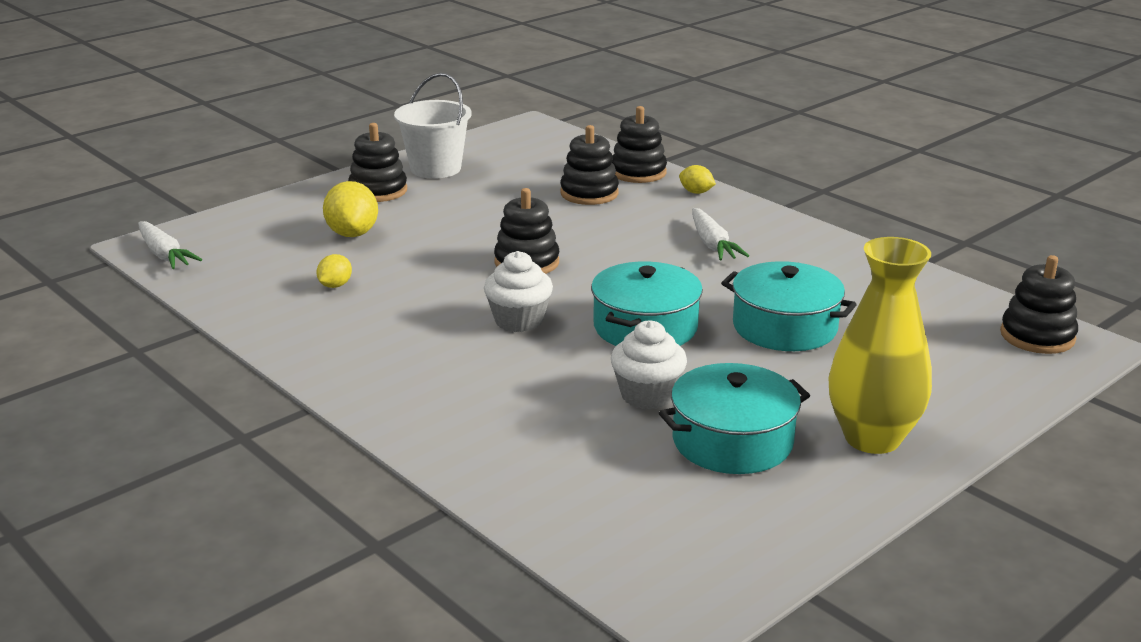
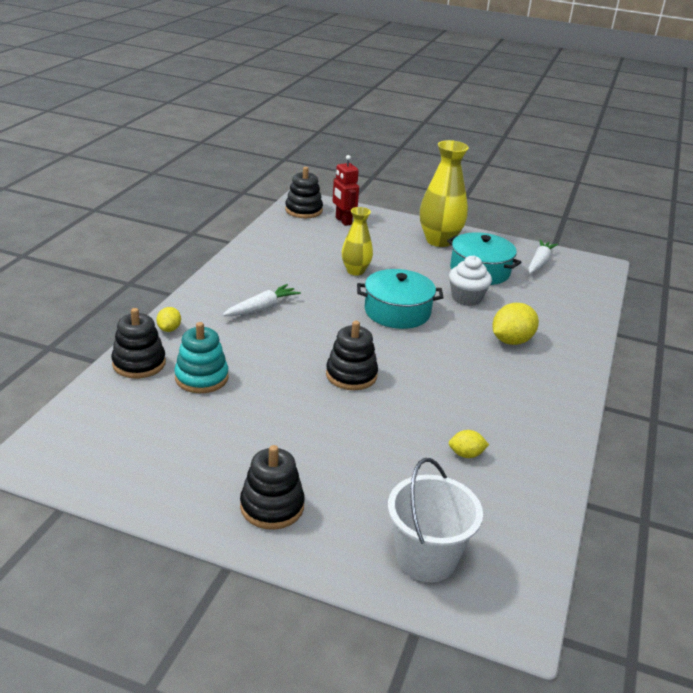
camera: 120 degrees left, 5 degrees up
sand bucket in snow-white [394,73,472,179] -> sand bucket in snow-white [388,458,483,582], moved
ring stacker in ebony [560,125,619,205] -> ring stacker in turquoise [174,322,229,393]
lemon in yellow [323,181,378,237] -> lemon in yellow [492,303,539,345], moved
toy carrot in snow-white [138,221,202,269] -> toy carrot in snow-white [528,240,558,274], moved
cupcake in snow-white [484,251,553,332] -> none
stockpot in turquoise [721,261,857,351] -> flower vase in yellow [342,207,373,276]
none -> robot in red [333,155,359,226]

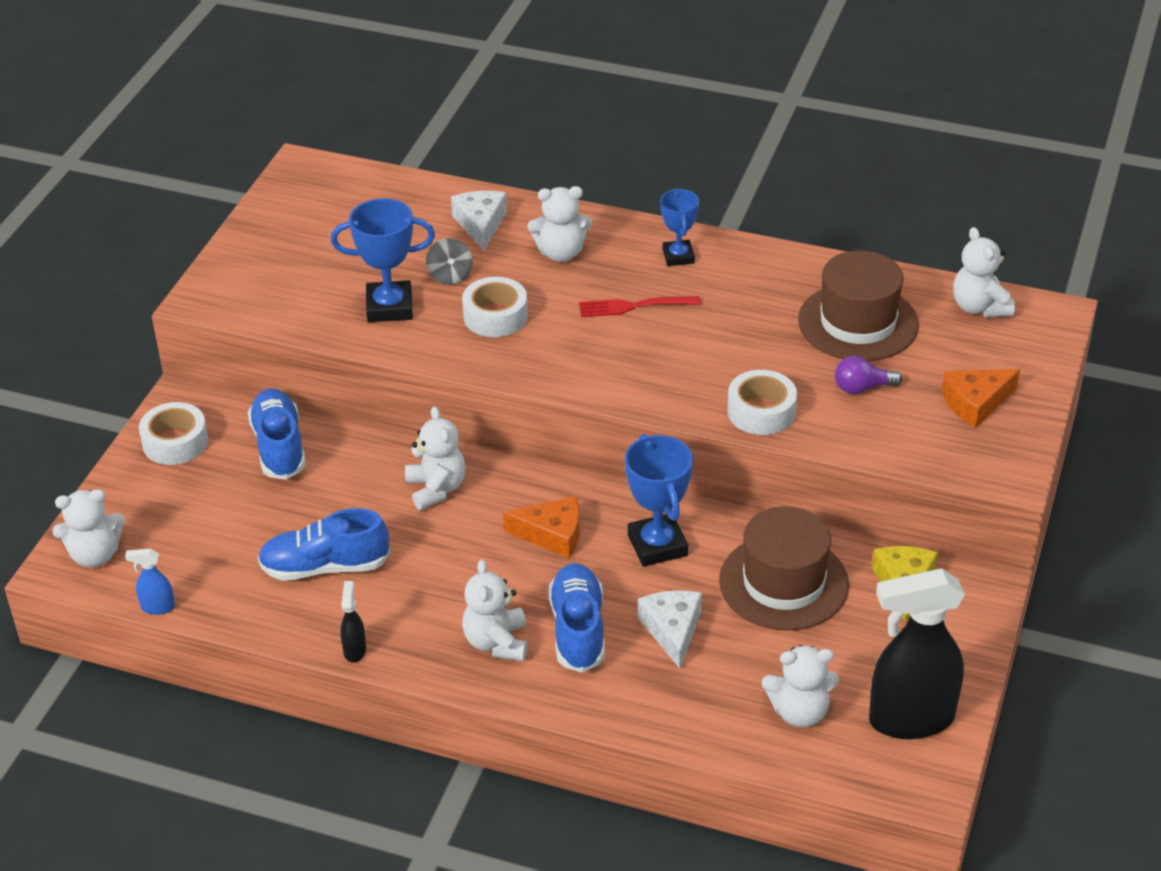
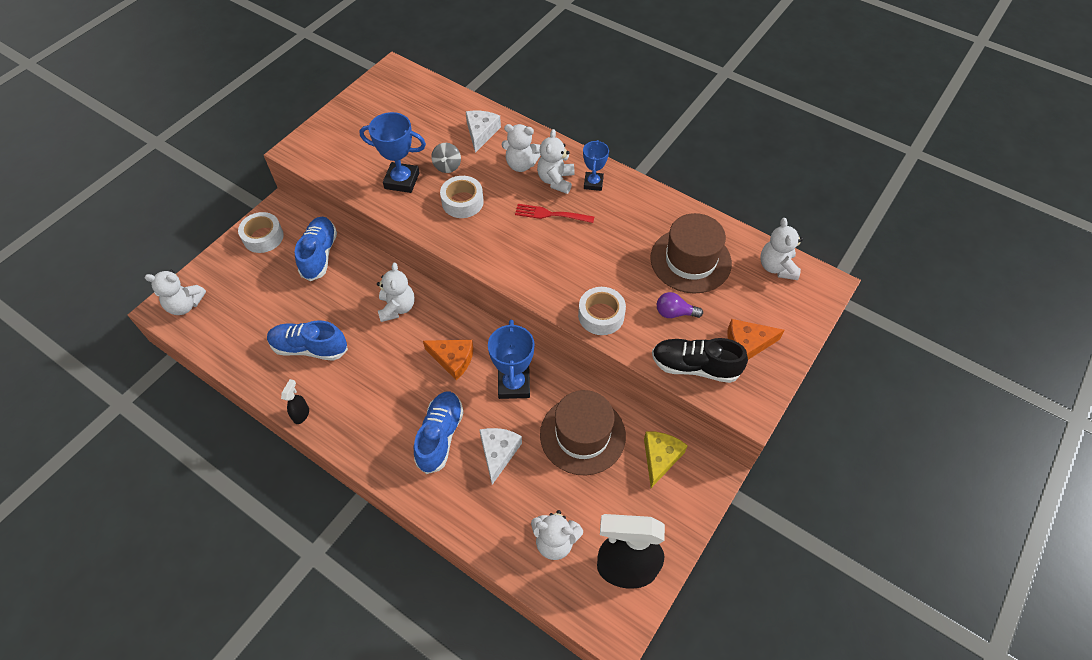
camera: 15 degrees right, 15 degrees up
spray cleaner in blue [125,549,175,615] -> none
teddy in snow-white [462,559,528,661] -> teddy in snow-white [537,129,574,194], moved
none -> sneaker in ebony [652,338,748,383]

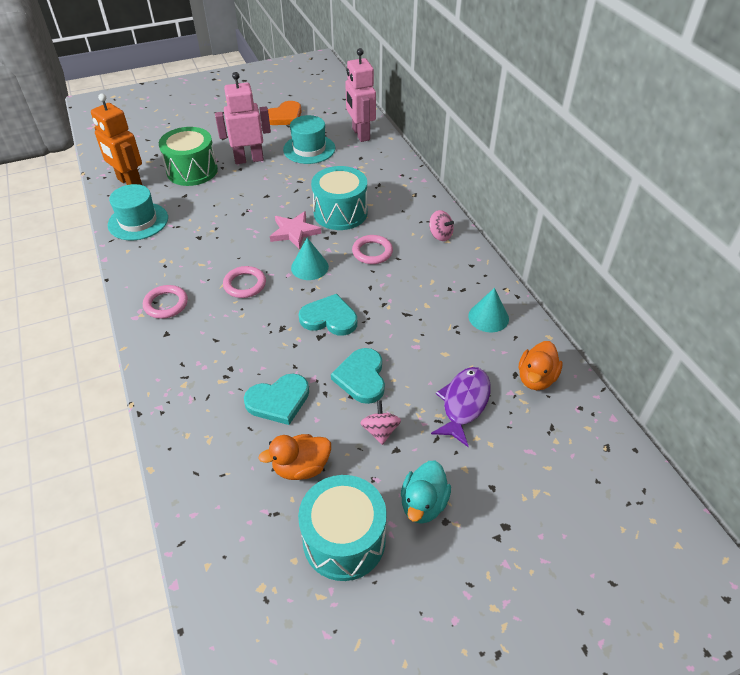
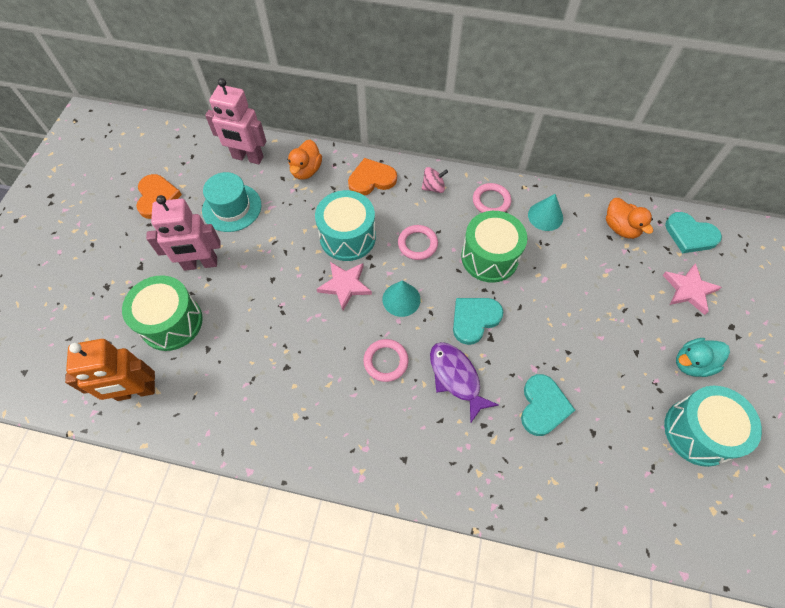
camera: 55 degrees left, 15 degrees up
robot in rosy [215,72,271,164] -> robot in rosy [146,195,221,271], 120 degrees counterclockwise
hat in turquoise [108,184,168,240] -> none
hoop in rosy [143,285,188,319] -> hoop in rosy [473,183,511,213], moved
heart shape in turquoise [331,348,385,404] -> heart shape in turquoise [665,212,722,253], moved
toy fish in violet [431,367,491,447] -> toy fish in violet [430,342,499,423], moved
whirligig in rosy [360,400,401,445] -> none
toy duck in orange-coloured [259,434,331,480] -> toy duck in orange-coloured [288,139,322,180], moved
toy duck in turquoise [401,461,451,524] -> toy duck in turquoise [676,338,730,377], 105 degrees clockwise
none -> heart shape in orange-coloured [348,158,397,196]
none -> snare drum in green [461,211,527,283]
none -> star shape in rosy [663,263,722,315]

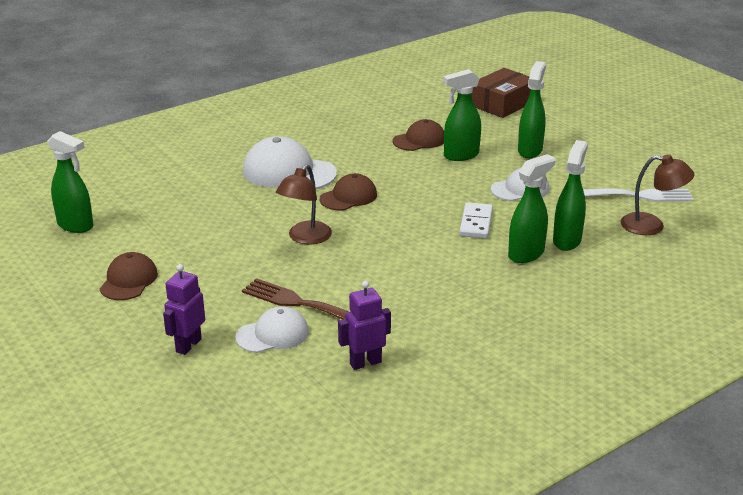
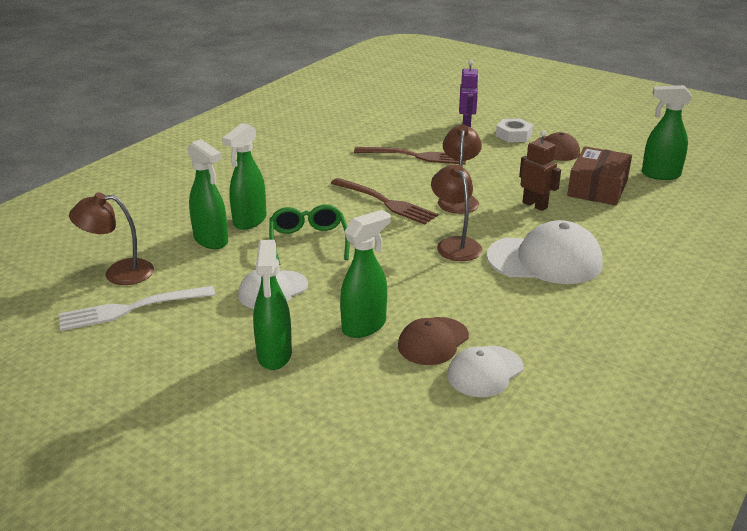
camera: 160 degrees right, 0 degrees up
box in dark brown [471,68,531,118] -> box in dark brown [567,146,632,206], moved
spray cleaner in green [553,140,588,251] -> spray cleaner in green [187,139,228,249], 45 degrees counterclockwise
baseball cap in dark brown [320,173,377,211] -> lamp in dark brown [431,165,482,261]
domino in snow-white [459,202,493,238] -> glasses in green [269,205,350,265]
robot in violet [338,281,391,370] -> none
baseball cap in snow-white [235,307,309,353] -> baseball cap in snow-white [447,346,523,397], moved
none -> hex nut in snow-white [496,119,533,142]
none -> robot in dark brown [519,130,561,211]
none -> dinner fork in dark brown [331,178,438,225]

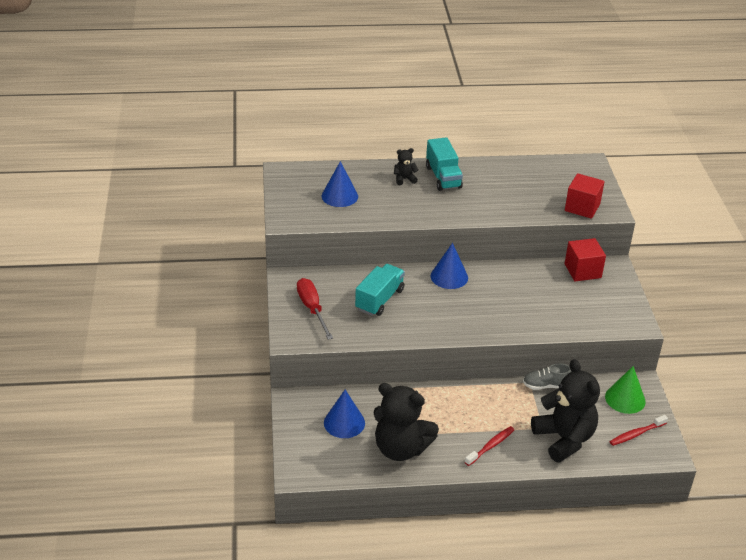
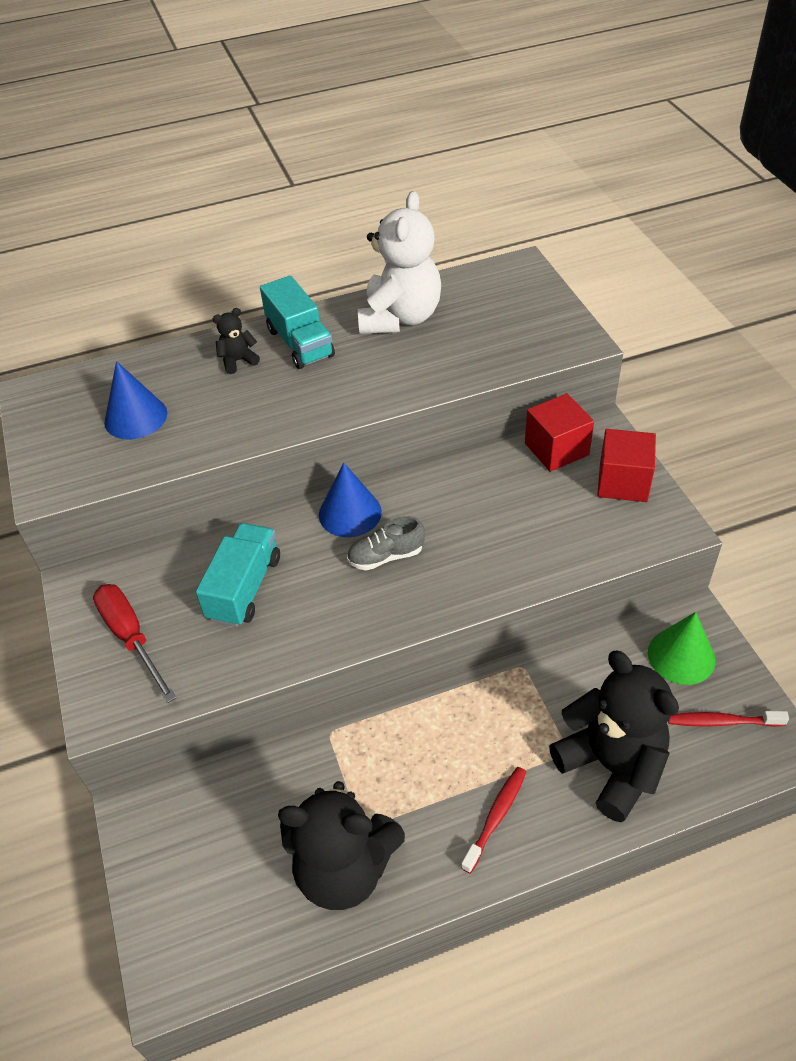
camera: 10 degrees left, 10 degrees up
solid cube in red [565,173,605,219] -> solid cube in red [597,429,656,502], moved
sneaker in ash-grey [523,363,571,390] -> sneaker in ash-grey [347,516,425,570], moved
cone in blue [324,390,365,438] -> none
tooth brush in red [610,415,668,446] -> tooth brush in red [668,711,789,727], 45 degrees clockwise
none -> teddy in snow-white [358,191,441,334]

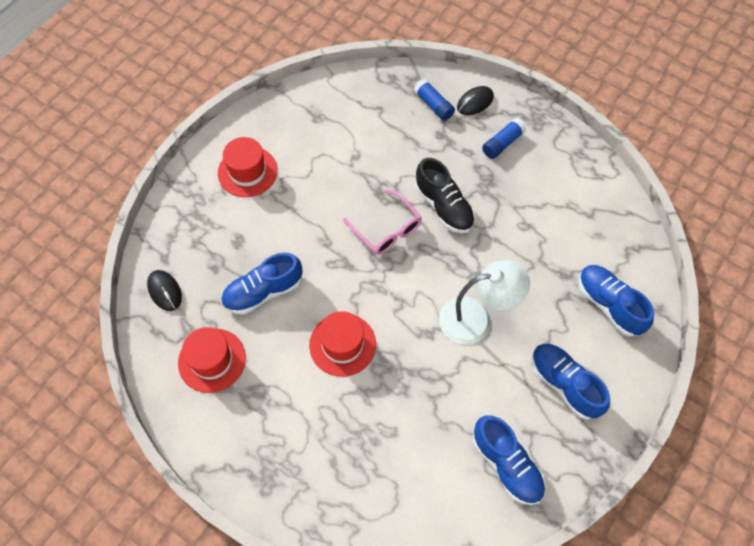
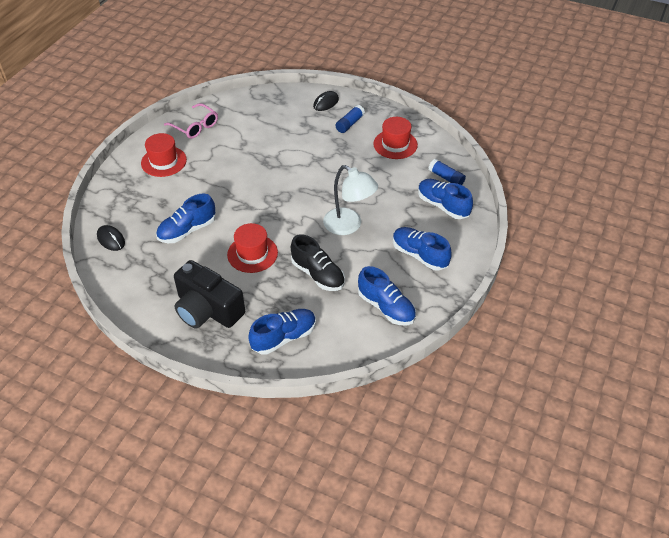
camera: 10 degrees left, 15 degrees down
glue stick in blue [414,79,455,121] -> glue stick in blue [428,159,466,185], moved
sneaker in ebony [415,158,475,233] -> sneaker in ebony [291,234,345,291], moved
glasses in rosy [343,189,422,255] -> glasses in rosy [164,103,218,139], moved
lamp in snow-white [439,260,530,344] -> lamp in snow-white [323,165,378,235], 60 degrees clockwise
hat in red [178,327,246,393] -> hat in red [373,117,418,159], moved
none -> camera in ebony [174,260,245,328]
none -> sneaker in blue [248,309,316,355]

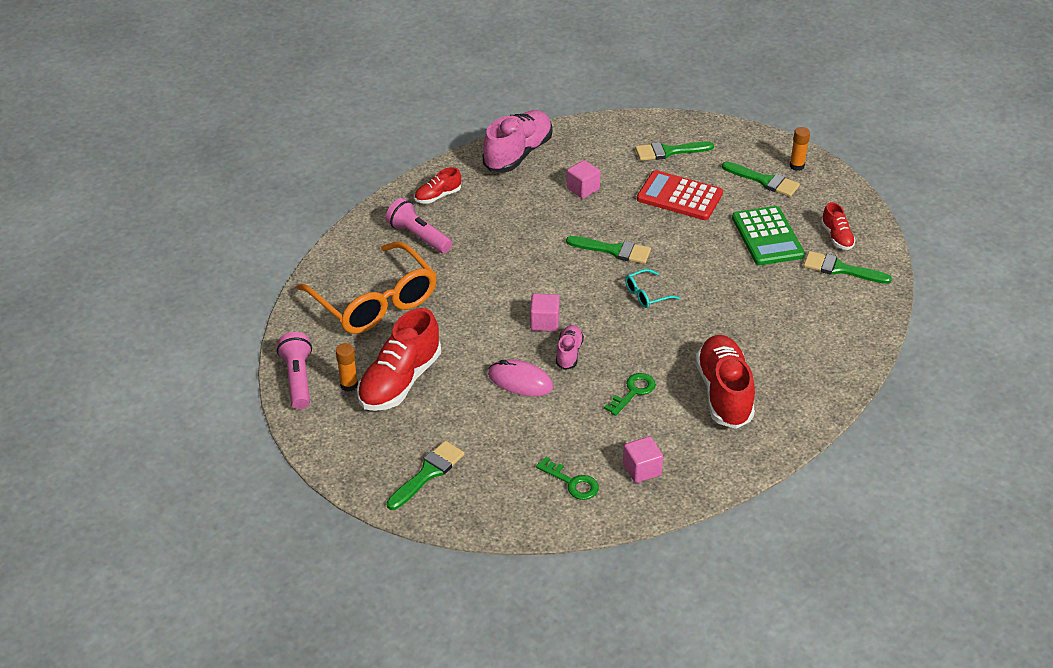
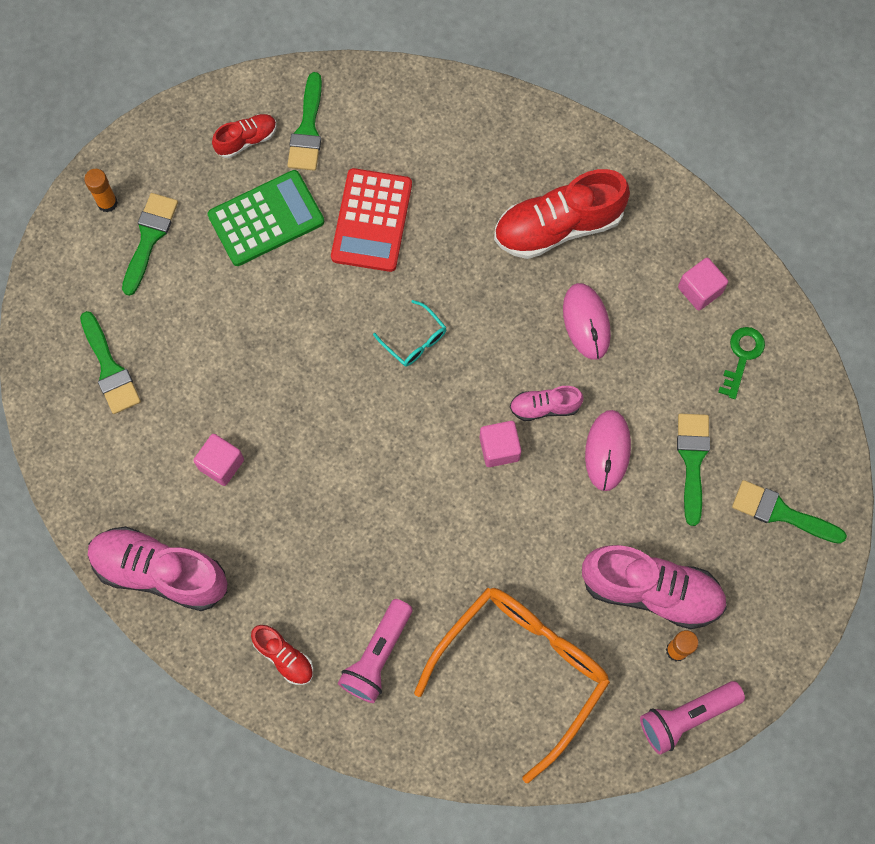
camera: 105 degrees left, 30 degrees up
pocket calculator in red [637,170,723,220] -> pocket calculator in red [331,168,412,272], moved
paint brush in green [566,236,651,264] -> paint brush in green [677,414,710,526], moved
sneaker in red [357,308,441,411] -> sneaker in rosy [582,545,727,629]
latchkey in green [604,373,656,416] -> PC mouse in rosy [563,283,611,360]

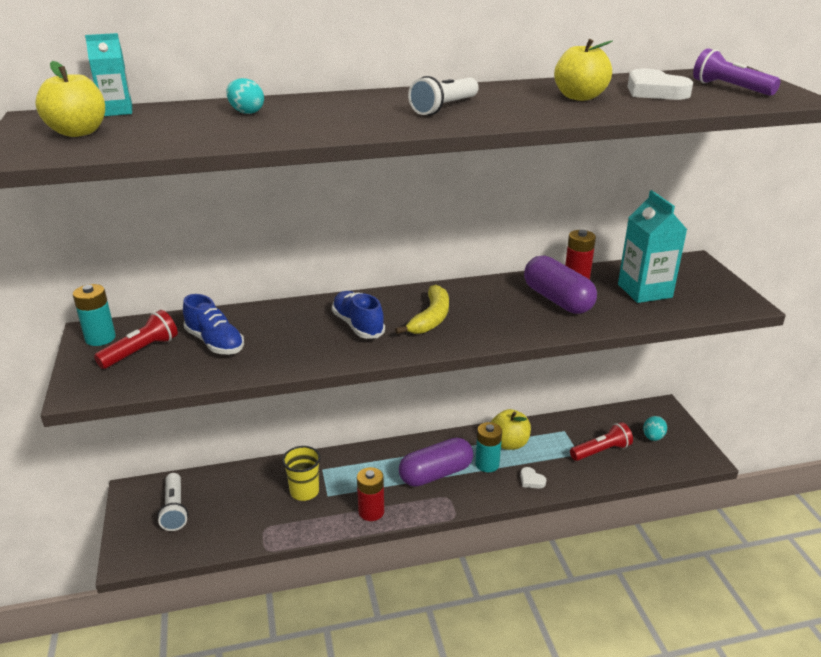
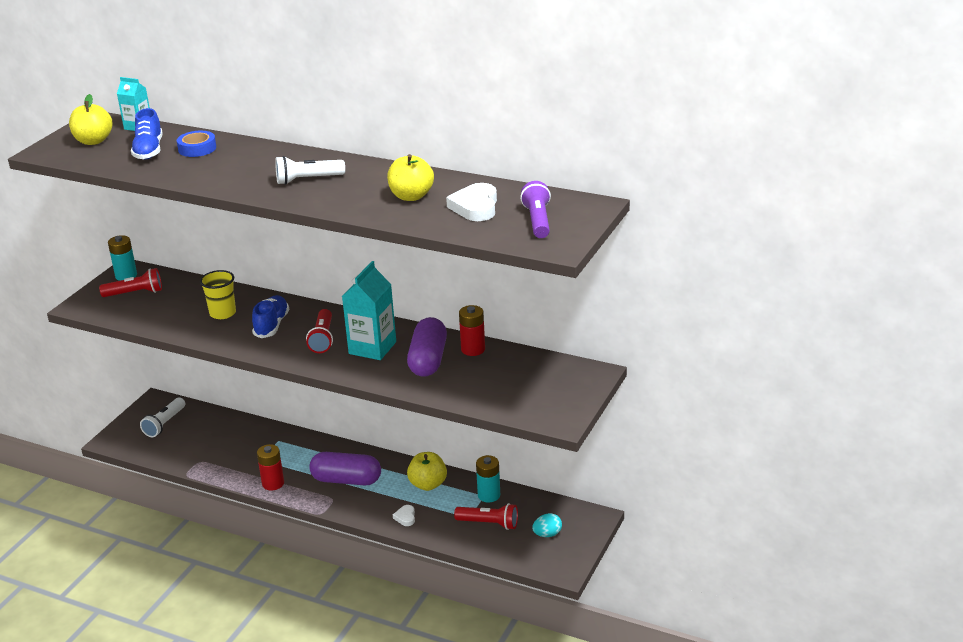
camera: 40 degrees right, 0 degrees up
toy egg in turquoise [226,78,264,114] -> sticky tape in blue [177,131,216,157]
carton in turquoise [618,190,687,303] -> carton in turquoise [342,261,396,360], moved
banana fruit in yellow [395,285,449,334] -> pocket torch in red [306,309,333,353]
sneaker in blue [183,294,244,354] -> sneaker in blue [131,108,163,159], moved
battery in turquoise [475,422,502,472] -> battery in turquoise [476,455,500,503], moved
beaker in yellow [282,446,321,501] -> beaker in yellow [200,270,236,319], moved

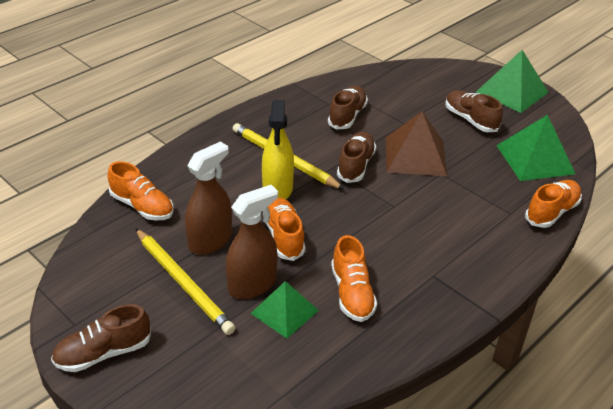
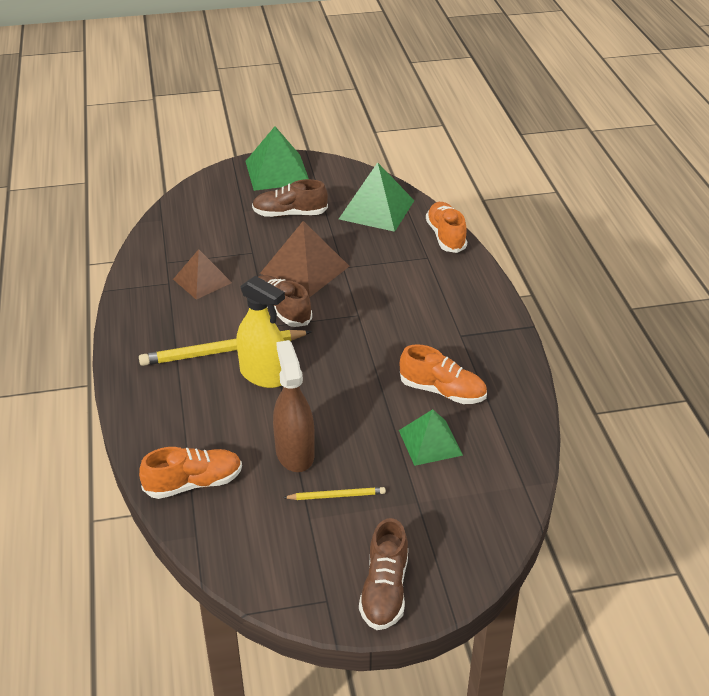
camera: 55 degrees left, 0 degrees up
sneaker in dark brown [328,86,368,129] -> pyramid in dark brown [173,249,232,300]
spray cleaner in dark brown [226,185,278,299] -> none
sneaker in orange-coloured [263,198,306,261] -> none
wooden pencil in yellow [135,228,235,335] -> wooden pencil in yellow [283,487,386,500], x0.51

